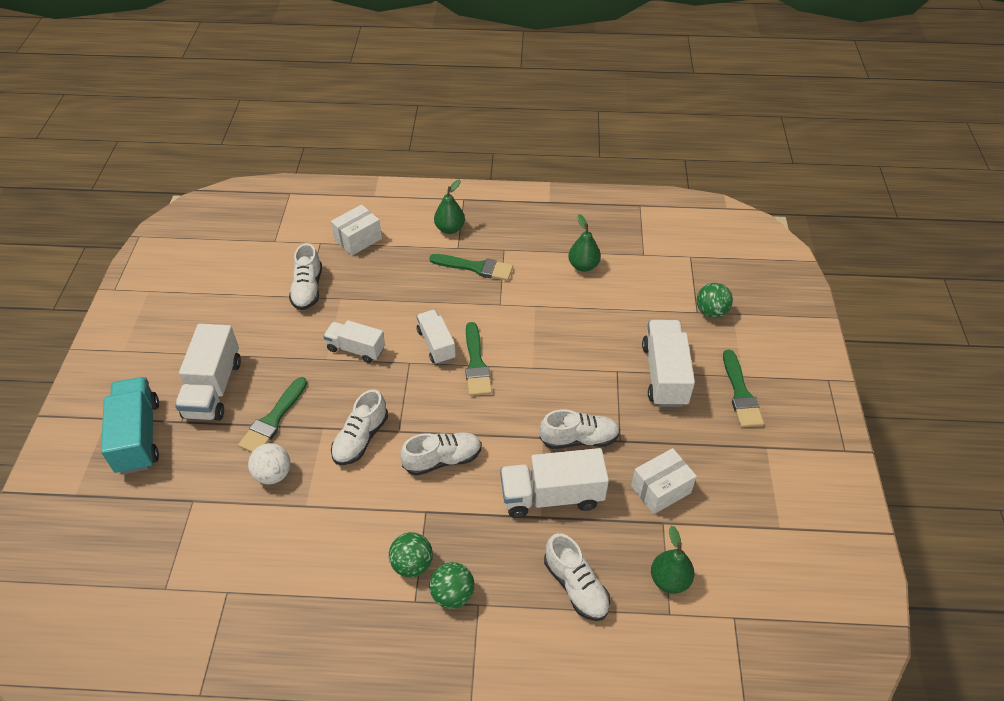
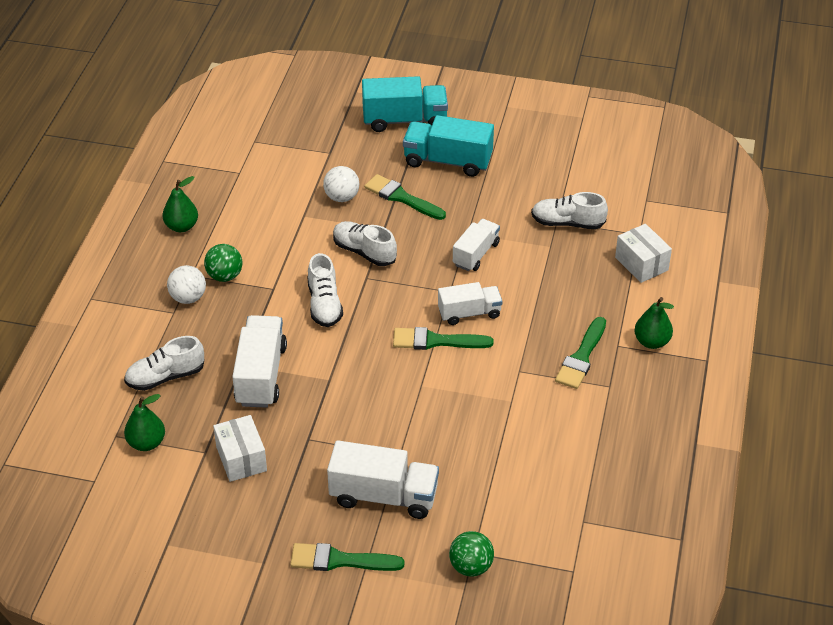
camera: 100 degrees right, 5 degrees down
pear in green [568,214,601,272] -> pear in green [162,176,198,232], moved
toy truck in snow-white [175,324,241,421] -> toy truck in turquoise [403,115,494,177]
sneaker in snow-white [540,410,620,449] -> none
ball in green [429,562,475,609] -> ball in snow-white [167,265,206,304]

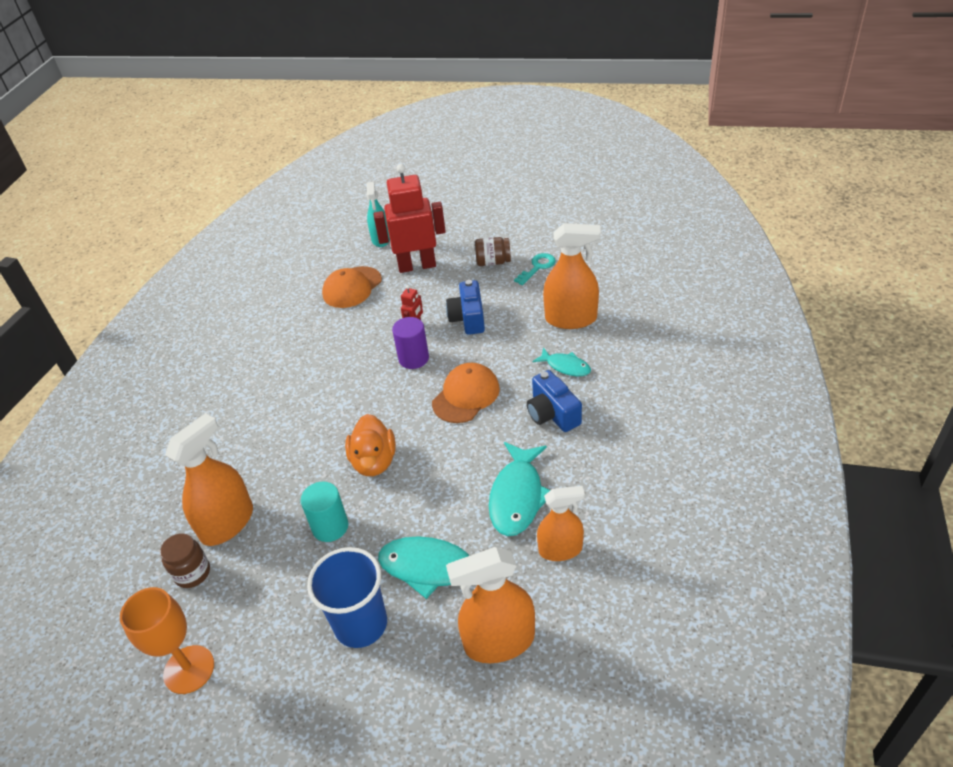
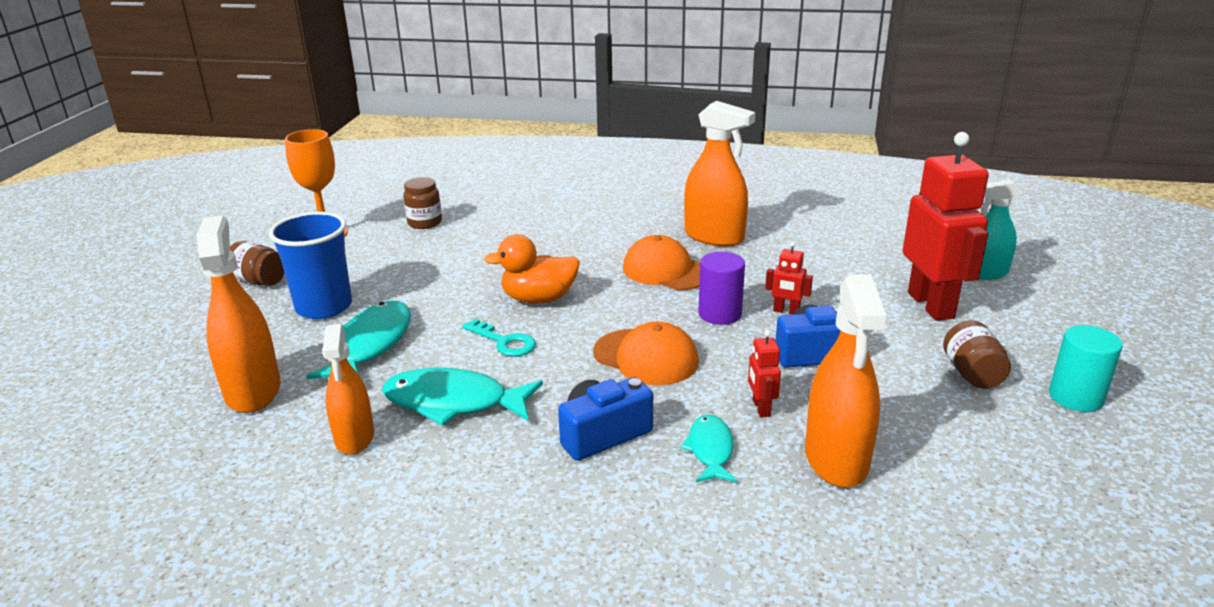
camera: 85 degrees right, 15 degrees down
latchkey in turquoise [514,253,556,285] -> latchkey in turquoise [462,319,536,357], moved
baseball cap in orange-coloured [322,266,382,308] -> baseball cap in orange-coloured [623,235,700,290], moved
toy fish in turquoise [533,347,591,376] -> toy fish in turquoise [680,414,737,482], 150 degrees clockwise
spray cleaner in orange-coloured [165,413,253,546] -> spray cleaner in orange-coloured [684,101,756,247], moved
cylinder in turquoise [301,482,348,542] -> cylinder in turquoise [1049,325,1122,412], moved
none -> preserve jar in dark brown [230,241,285,286]
none -> robot in red [748,330,781,417]

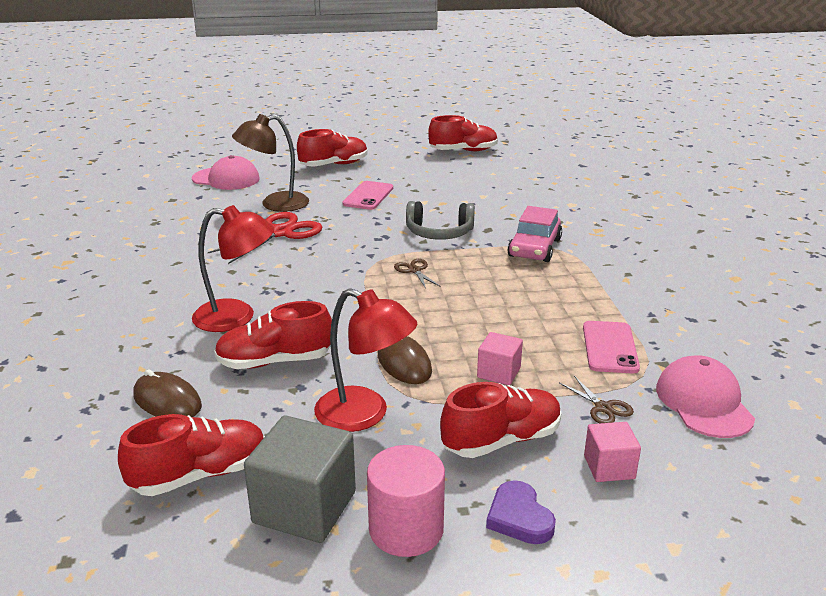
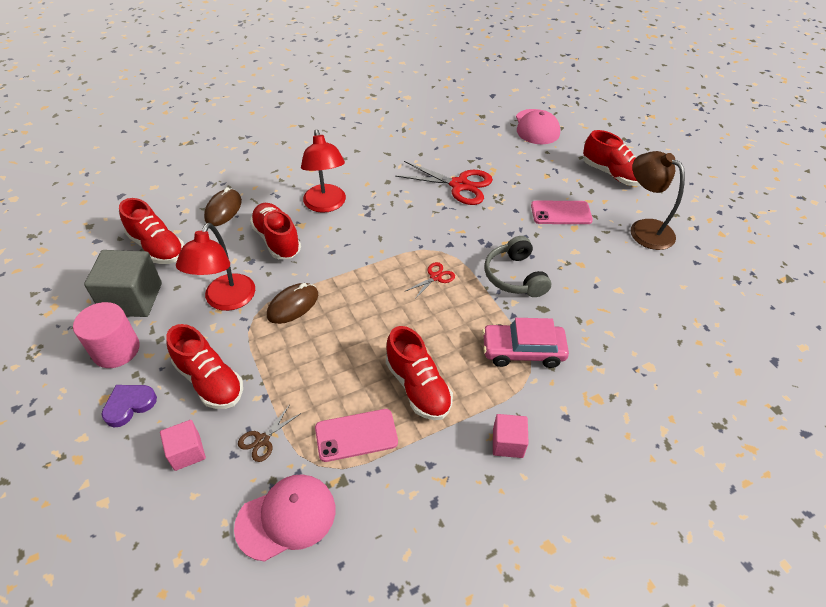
camera: 70 degrees right, 20 degrees up
lamp in dark brown [232,114,309,212] -> lamp in dark brown [631,151,685,250], moved
sneaker in red [428,115,498,151] -> sneaker in red [386,326,453,420], moved
pair of scissors in dark brown [394,259,441,289] -> pair of scissors in red [406,262,455,300]
solid cube in rosy [477,332,523,385] -> solid cube in rosy [493,414,529,458], moved

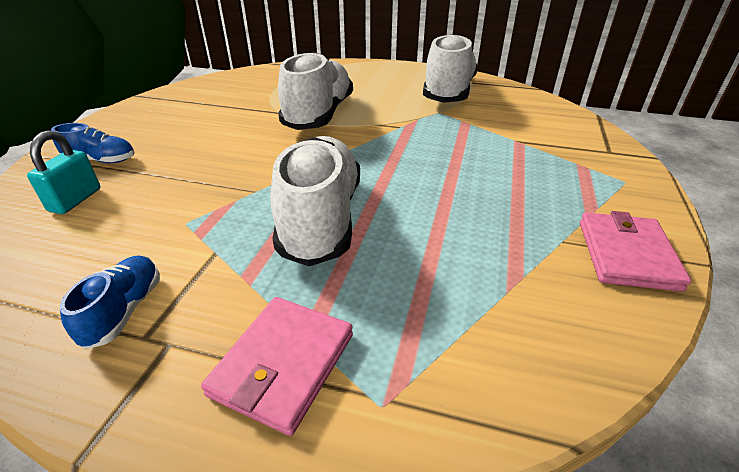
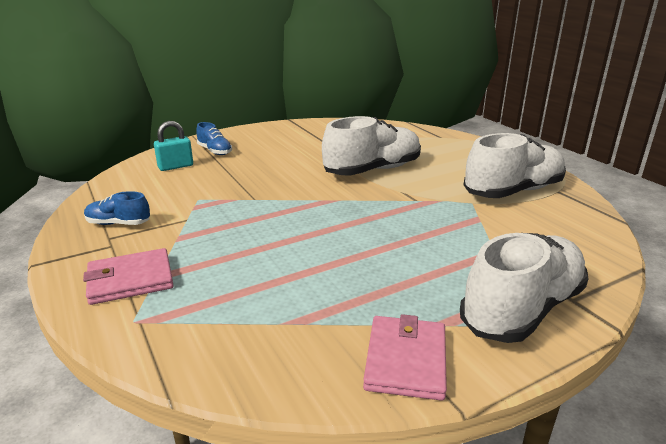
camera: 45 degrees right, 10 degrees down
sneaker in snow-white [270,136,360,266] -> sneaker in snow-white [460,233,589,343], moved
wallet in rosy [580,211,691,292] -> wallet in rosy [363,314,447,401], 45 degrees counterclockwise
sneaker in blue [60,255,160,350] -> sneaker in blue [84,191,150,225], 135 degrees counterclockwise

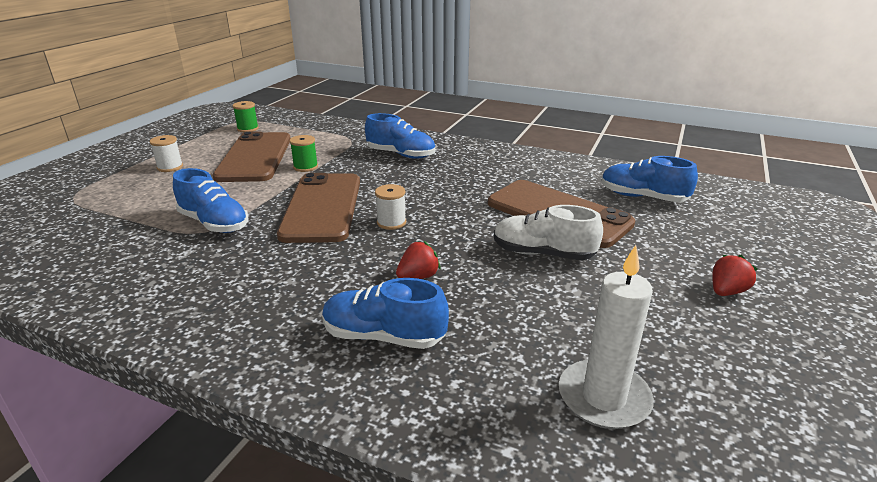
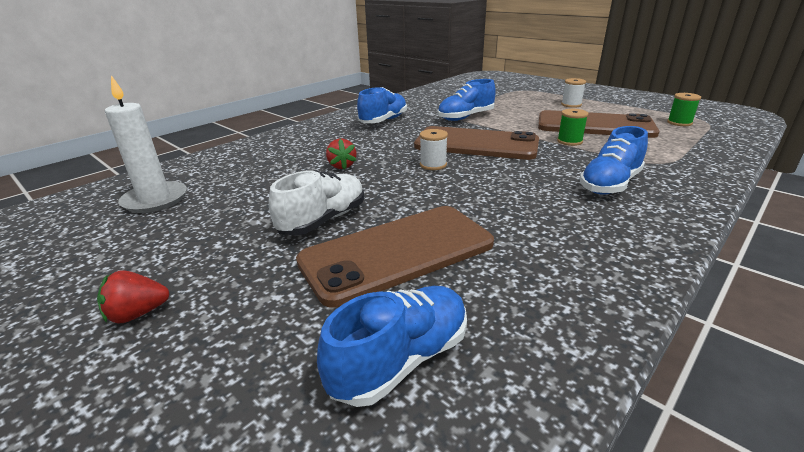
camera: 110 degrees right, 0 degrees up
strawberry in red [712,254,758,296] -> strawberry in red [97,270,169,324], 90 degrees clockwise
sneaker in blue [322,278,449,349] -> sneaker in blue [357,87,407,123], moved

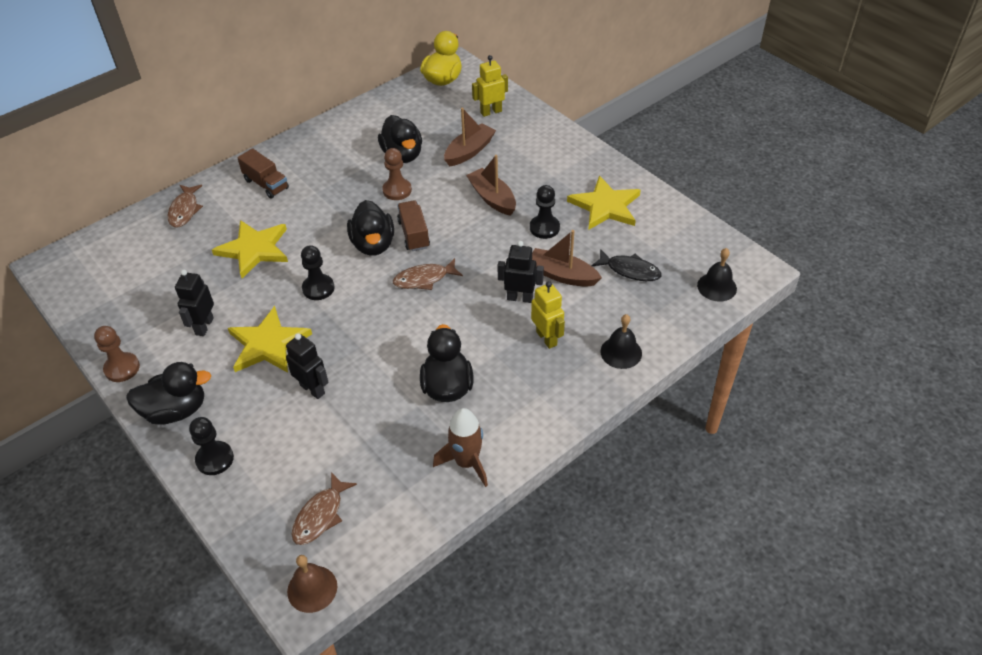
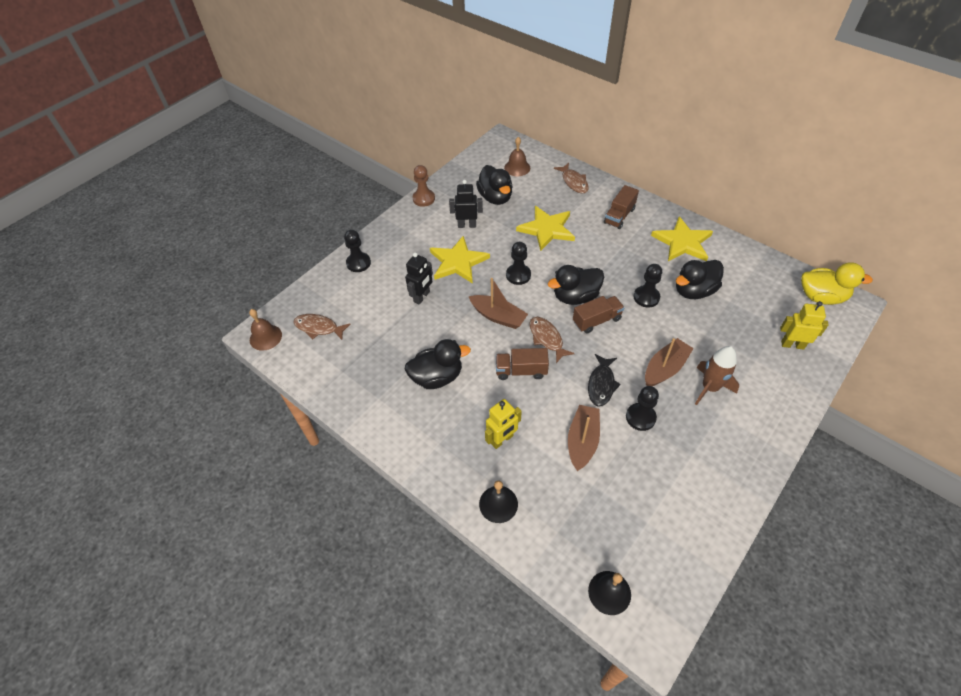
camera: 80 degrees right, 5 degrees up
robot in yellow [472,55,508,117] -> robot in yellow [780,301,829,350], 45 degrees counterclockwise
toy boat in dark brown [444,108,496,167] -> toy boat in dark brown [469,278,528,329], moved
game pawn in dark brown [382,148,412,200] -> game pawn in ebony [633,264,662,308]
star shape in yellow [567,176,641,230] -> star shape in yellow [651,217,713,261], moved
toy fish in dark brown [168,185,203,228] -> toy fish in dark brown [554,163,589,193], 105 degrees counterclockwise
robot in ebony [497,241,544,303] -> none
toy fish in ebony [592,249,661,281] -> toy fish in ebony [588,354,621,406], moved
toy duck in ebony [126,362,211,425] -> toy duck in ebony [476,165,513,205], moved
spaceship in dark brown [433,408,488,487] -> spaceship in dark brown [695,346,739,405], moved
none -> bell in dark brown [504,137,530,176]
none -> toy truck in dark brown [496,348,549,380]

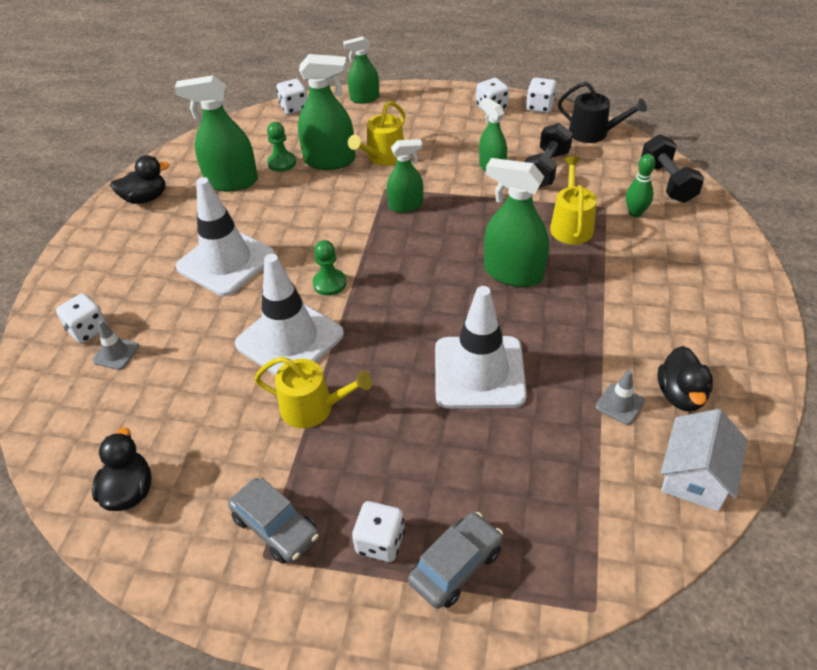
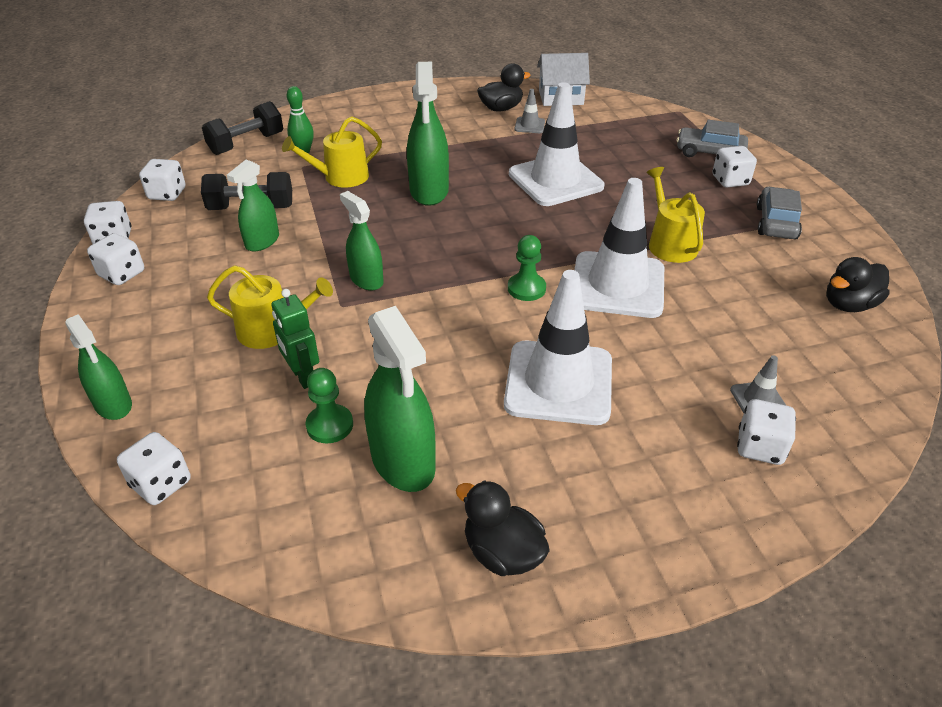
camera: 120 degrees left, 5 degrees down
spray cleaner in green [298,54,355,170] -> robot in green [271,289,319,389]
watering can in ebony [558,82,647,143] -> dice in snow-white [139,159,186,201]

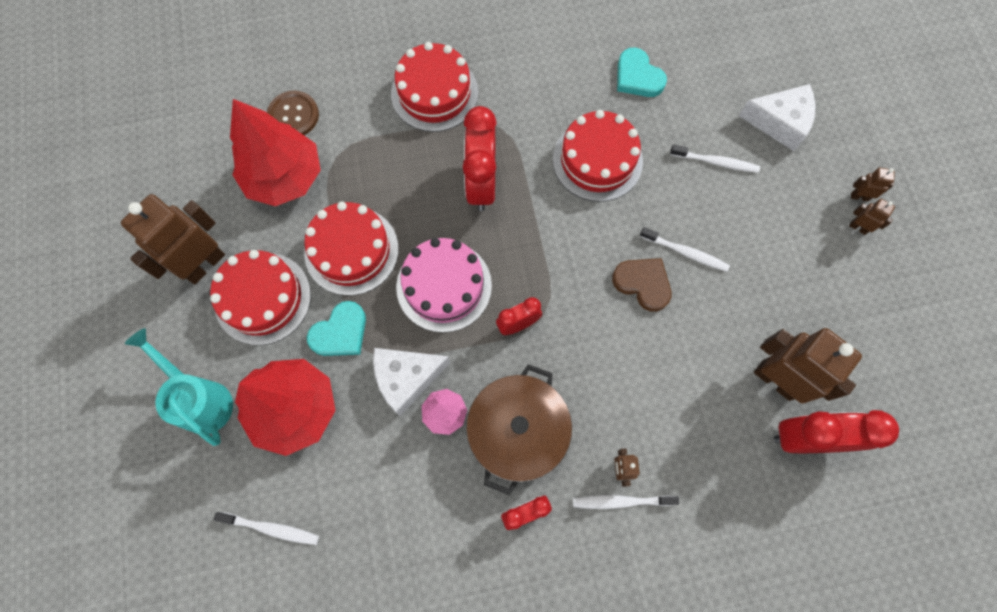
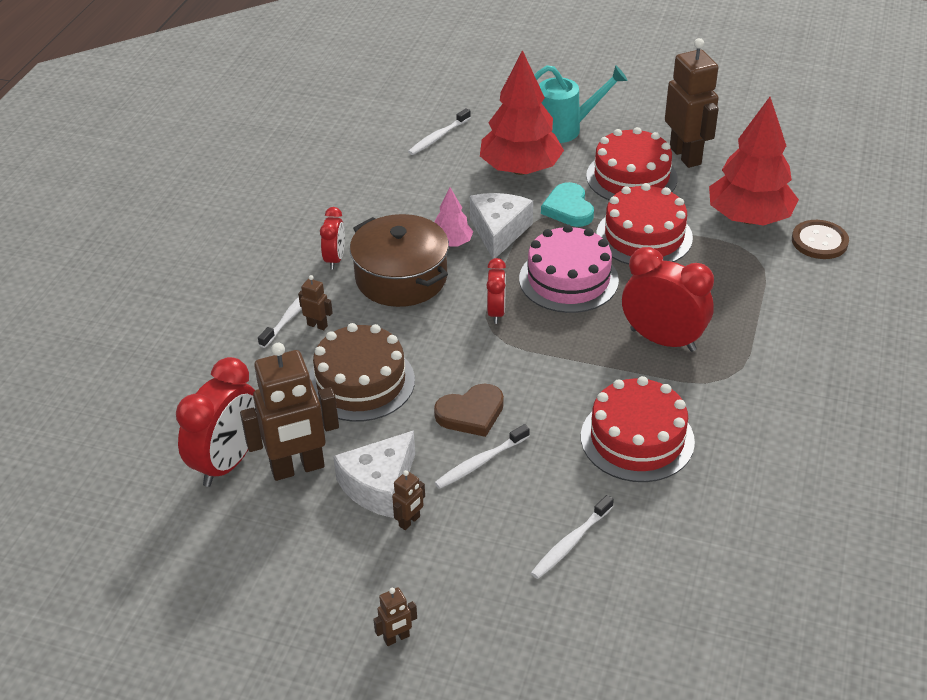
camera: 120 degrees right, 30 degrees down
layer cake in red [391,42,478,132] -> none
heart shape in turquoise [617,48,667,97] -> none
cheese wedge in snow-white [739,84,816,151] -> cheese wedge in snow-white [333,430,415,518], moved
robot in dark brown [851,168,895,201] -> robot in dark brown [392,470,425,530], moved
none -> layer cake in dark brown [309,323,415,422]

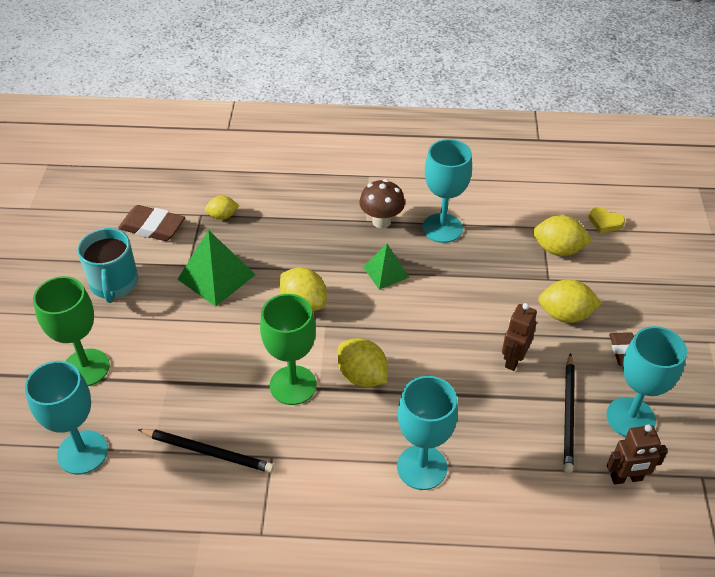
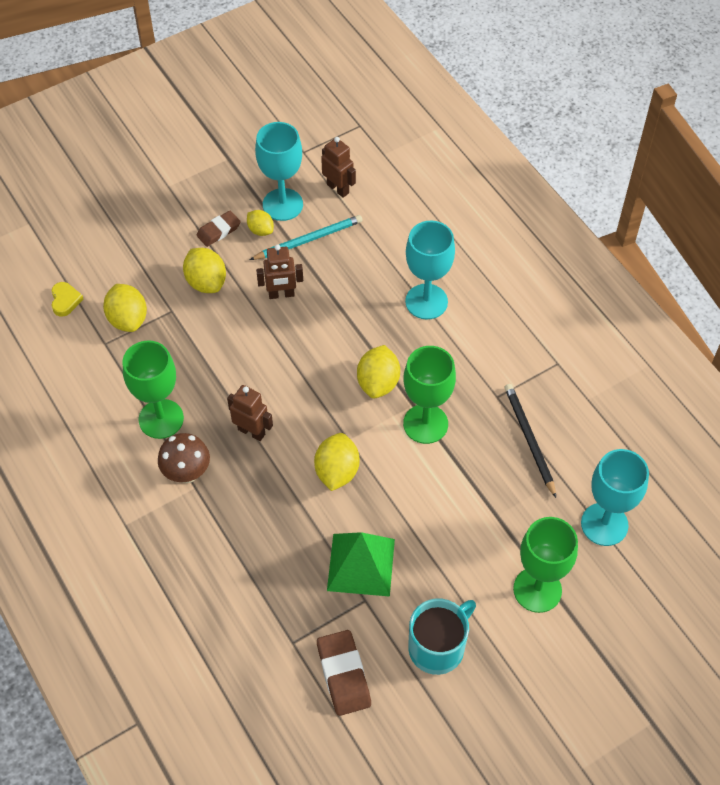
camera: 125 degrees left, 10 degrees up
goblet in turquoise [422,139,472,243] -> goblet in green [123,340,184,439]
lemon in yellow [205,196,239,220] -> lemon in yellow [247,210,274,236], moved
pyramid in green [363,244,409,290] -> robot in dark brown [227,385,273,441]
wooden pencil in ebony [564,353,575,473] -> wooden pencil in turquoise [250,215,362,260]

